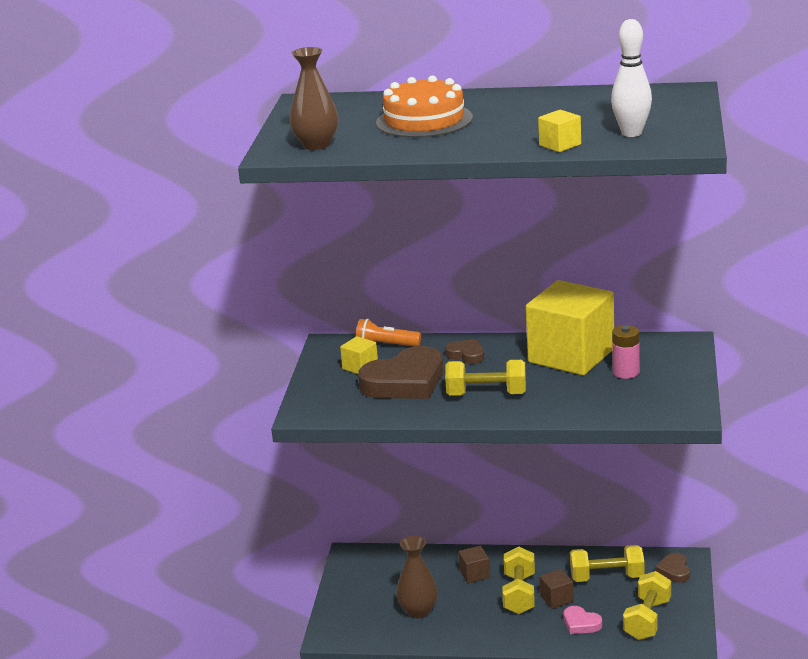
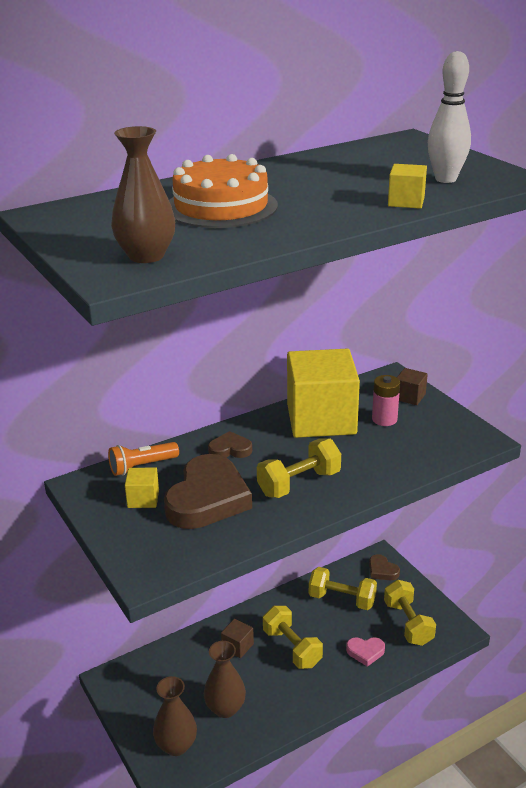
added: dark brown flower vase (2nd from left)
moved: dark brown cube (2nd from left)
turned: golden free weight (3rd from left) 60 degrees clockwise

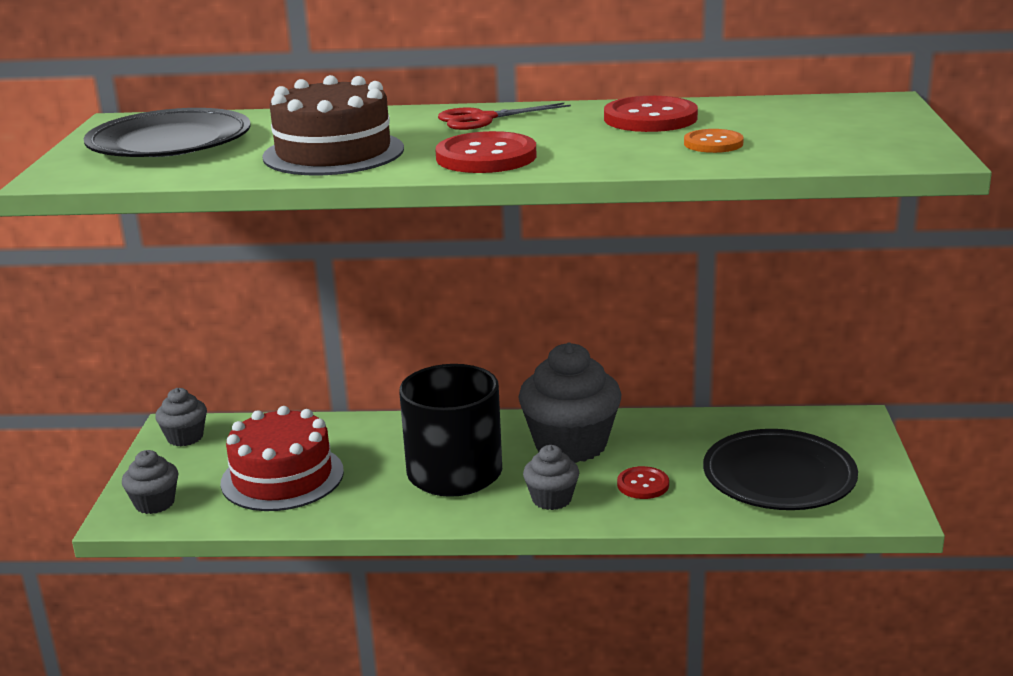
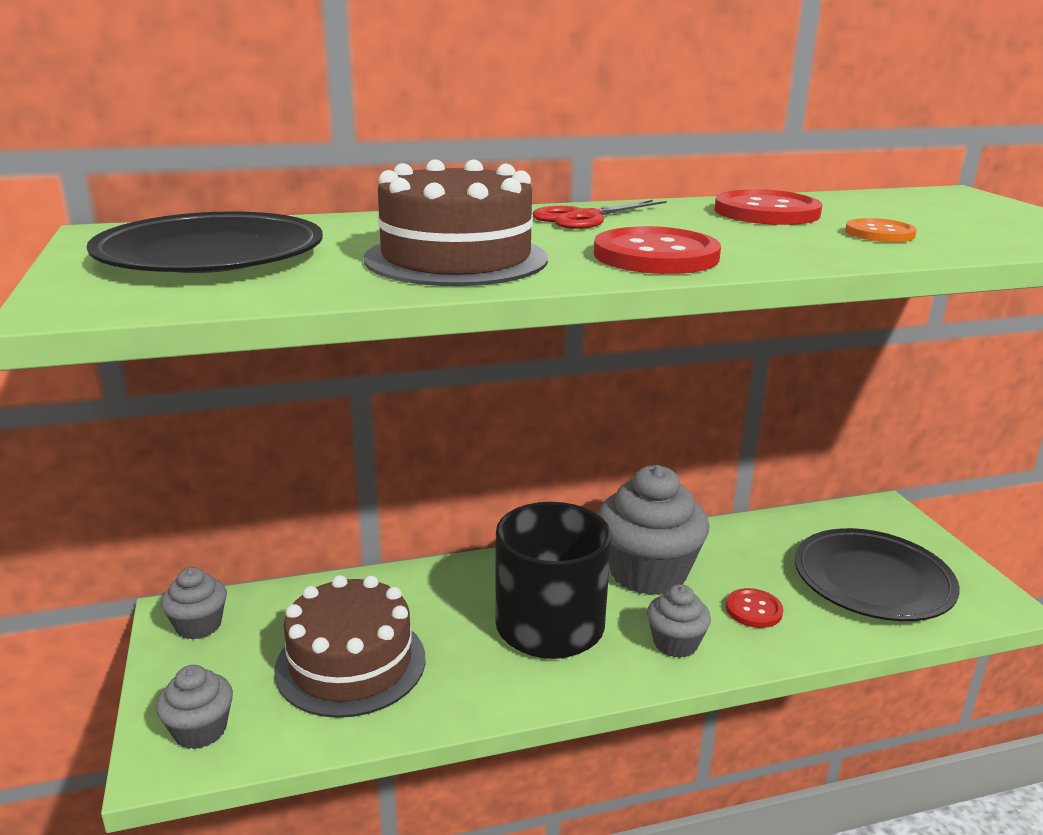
recoloured: red cake to dark brown cake (1st from left)

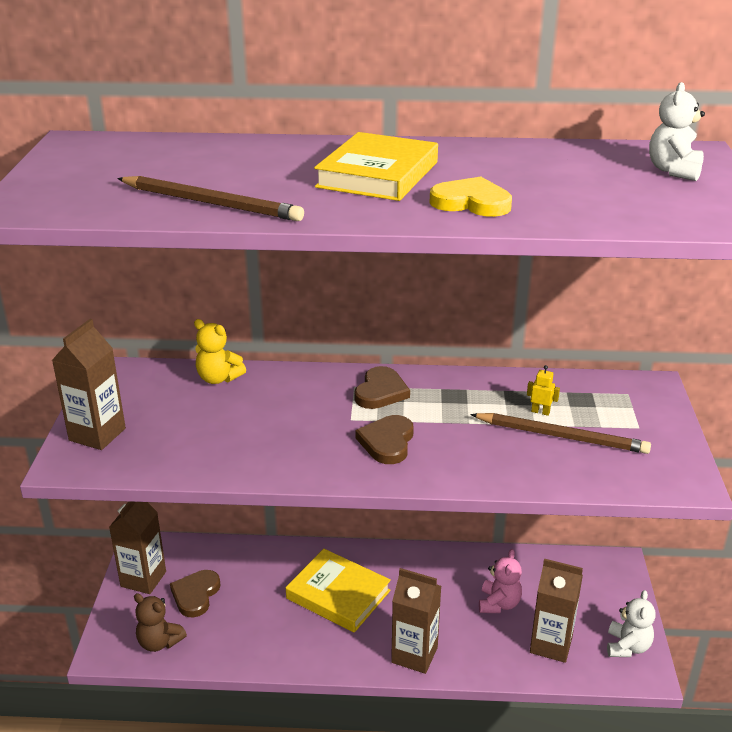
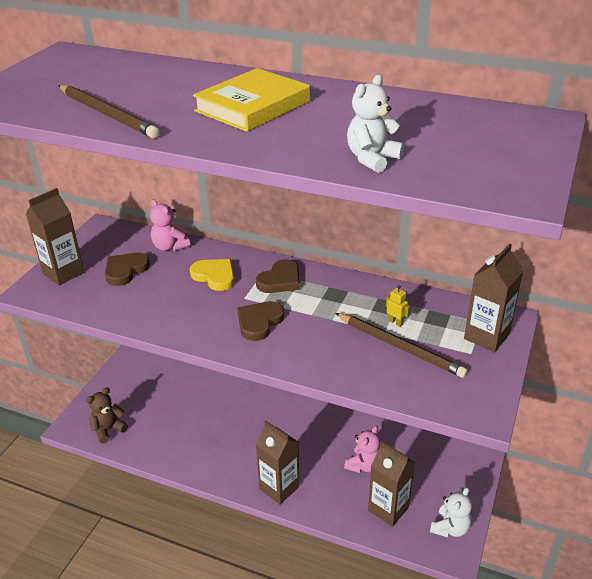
removed: golden hardback (1st from left)
moved: pure white teddy bear (2nd from left in the first image) to pure white teddy bear (1st from left); golden heart; dark brown juice carton (2nd from left in the first image) to dark brown juice carton (4th from left); dark brown heart (1st from left)
recoloured: golden teddy bear to rosy teddy bear (1st from left)
turned: dark brown teddy bear 90 degrees clockwise

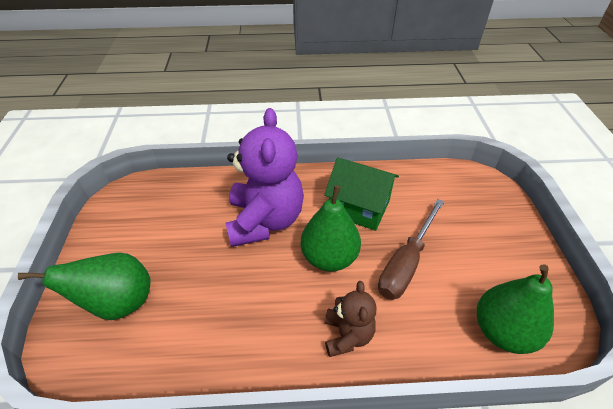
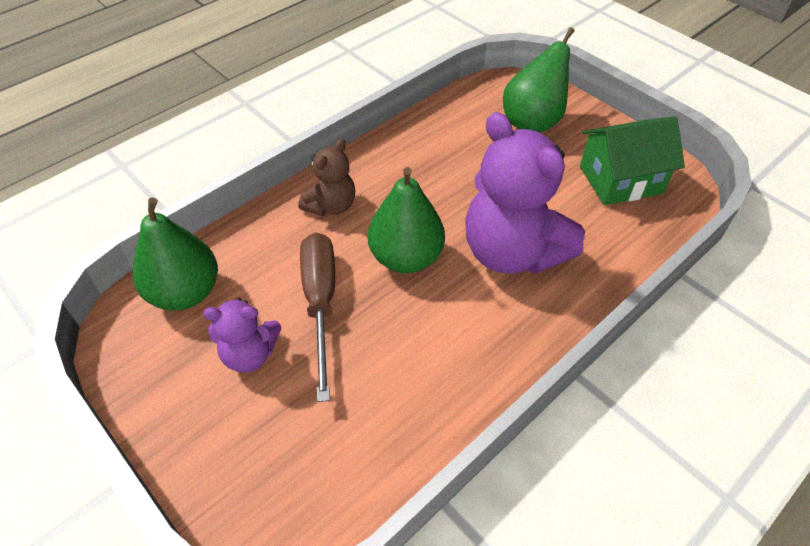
added: violet teddy bear (1st from left)
moved: green house
turned: dark brown teddy bear 105 degrees counterclockwise

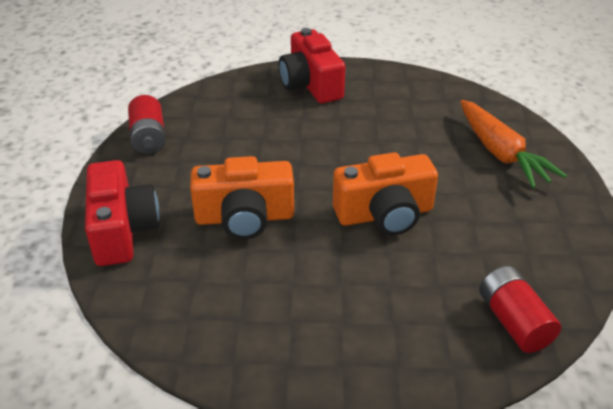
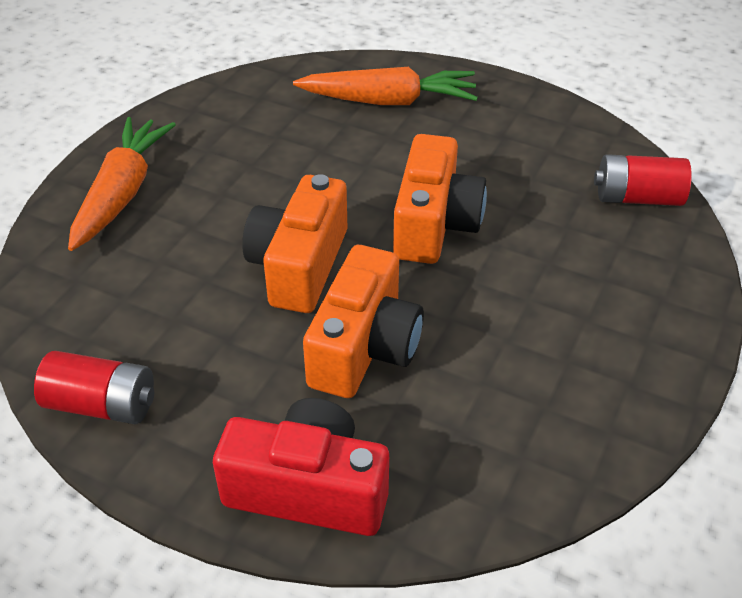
added: orange camera (1st from left)
replaced: red camera (2nd from left) to orange root vegetable (1st from left)

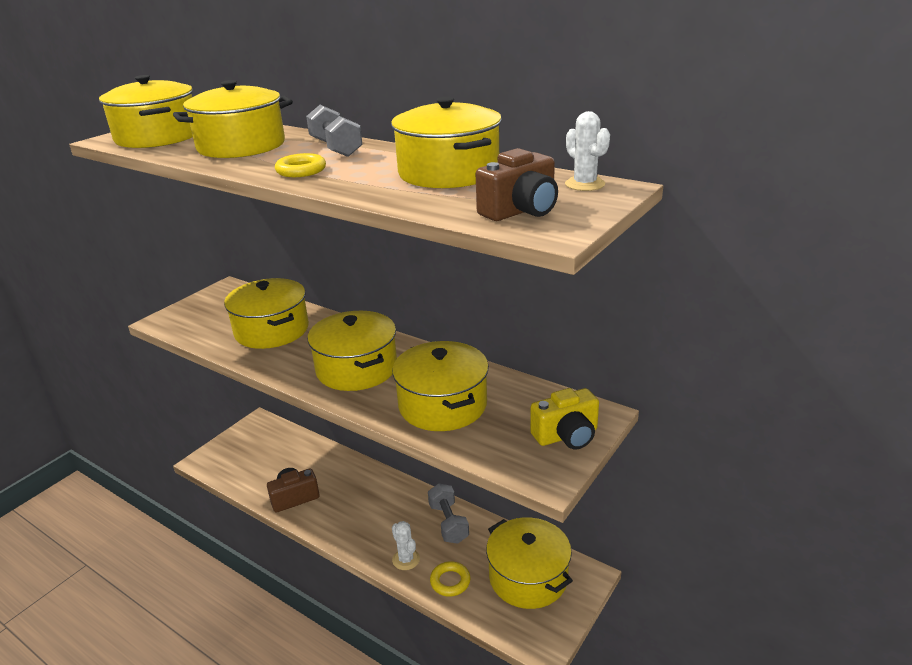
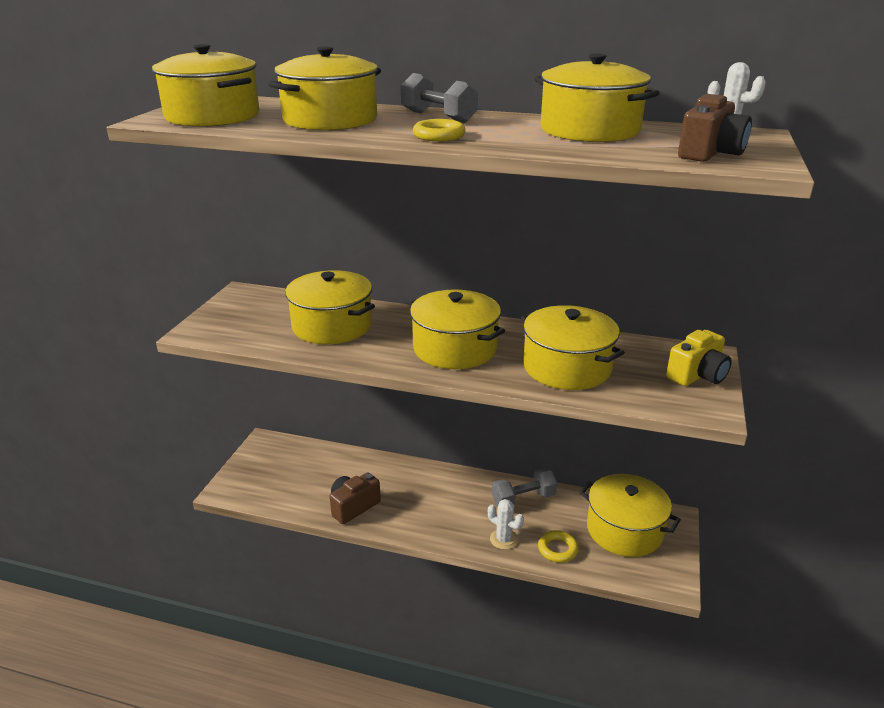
turned: ash-grey free weight (2nd from left) 75 degrees counterclockwise

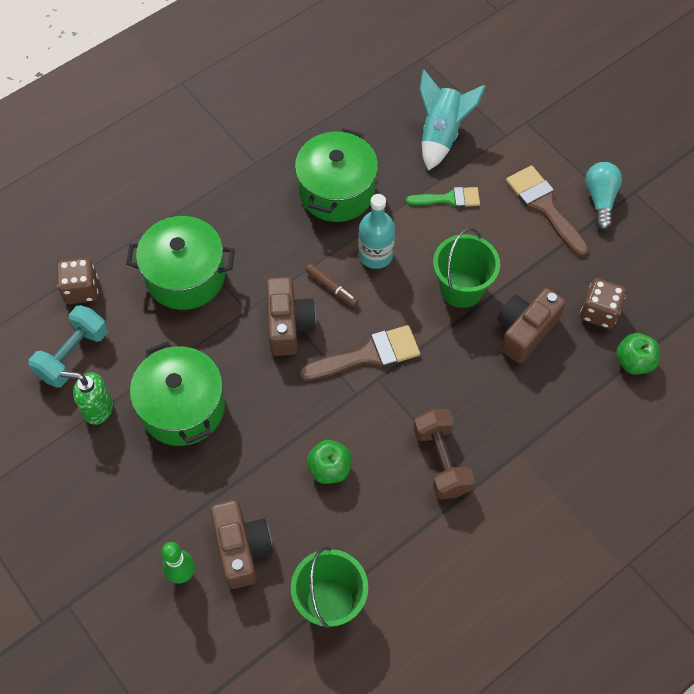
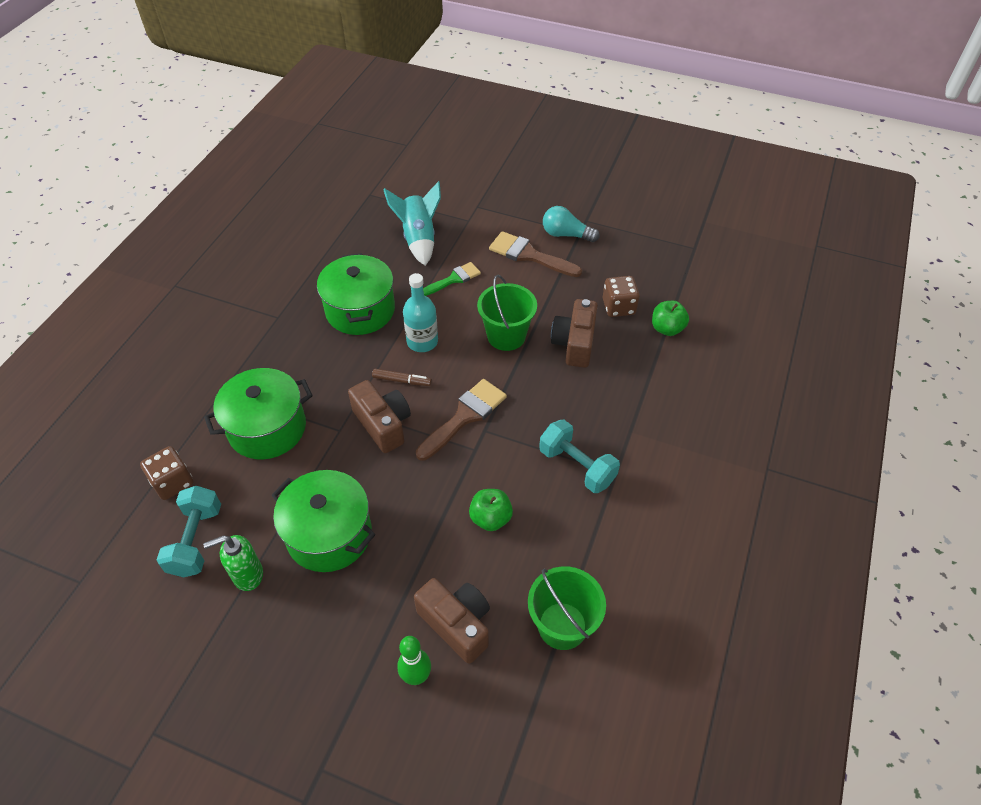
recoloured: dark brown free weight to turquoise free weight (2nd from left)
turned: turquoise lightbulb 45 degrees counterclockwise

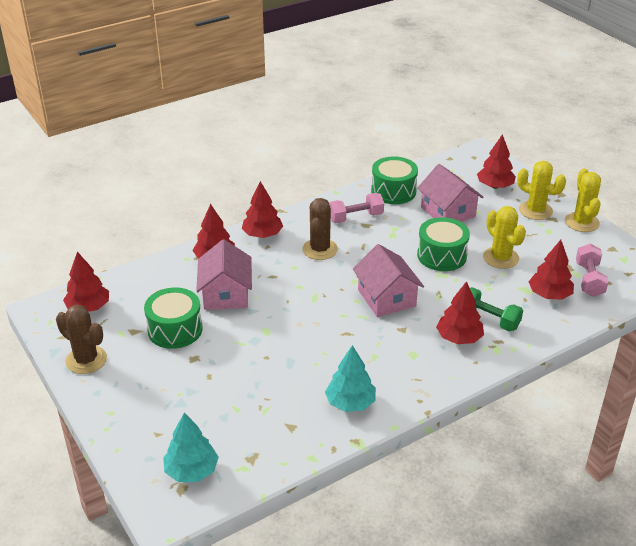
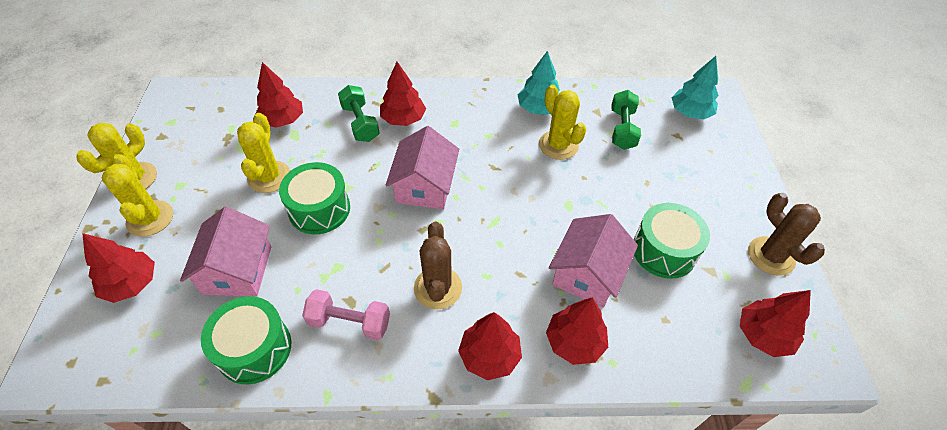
removed: rosy free weight (2nd from left)
added: golden prickly plant (4th from left); green free weight (2nd from left)
turned: dark brown prickly plant (2nd from left in the first image) 45 degrees counterclockwise

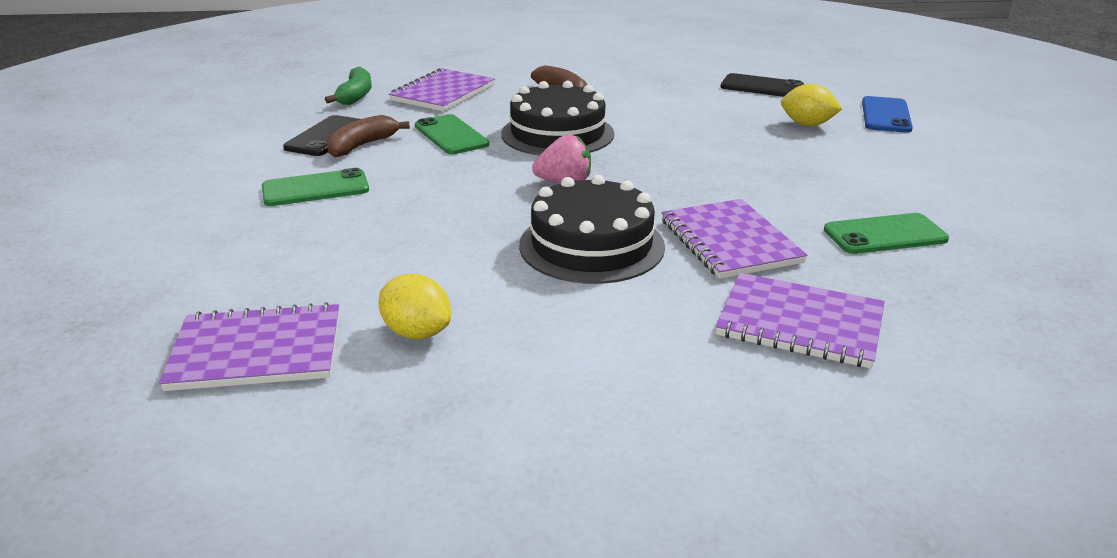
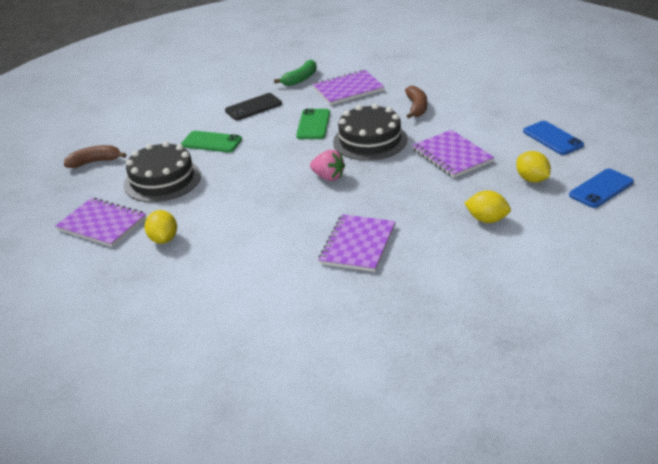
removed: green mobile phone (3rd from left)
added: golden toy lemon (2nd from left)
moved: dark brown toy banana (1st from left); ebony cake (2nd from left in the first image) to ebony cake (1st from left); violet notepad (4th from left)
recoloured: ebony mobile phone (2nd from left) to cobalt mobile phone (1st from left)

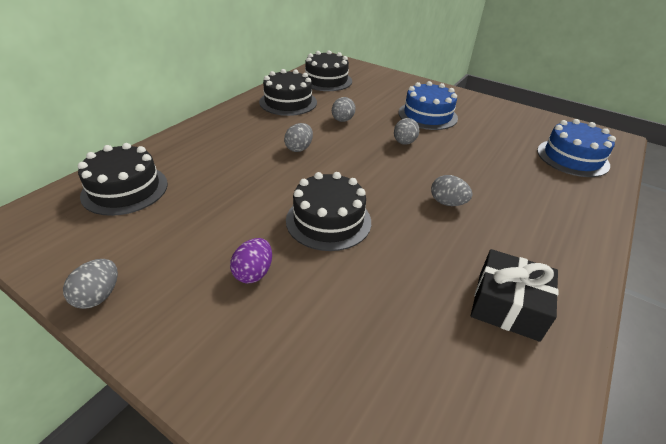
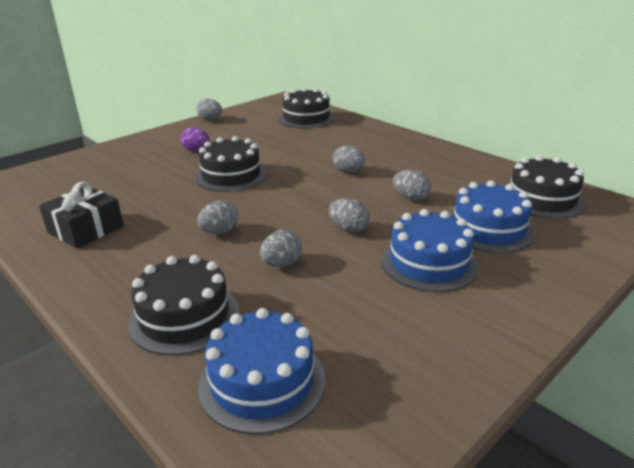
added: cobalt cake (3rd from left); ash-grey toy egg (3rd from left)
moved: ebony cake (2nd from left in the first image) to ebony cake (1st from left)

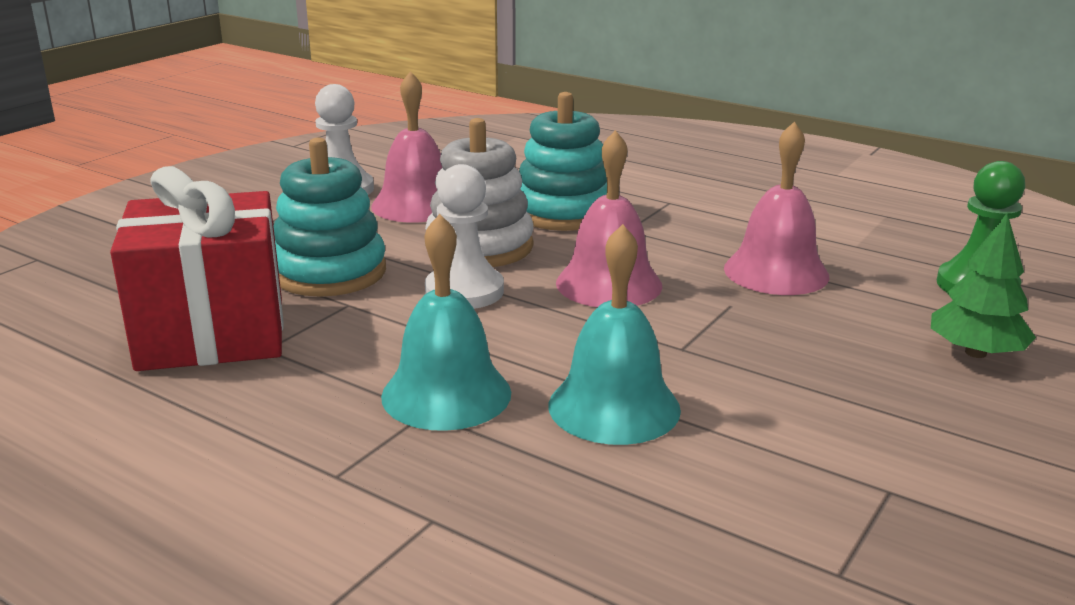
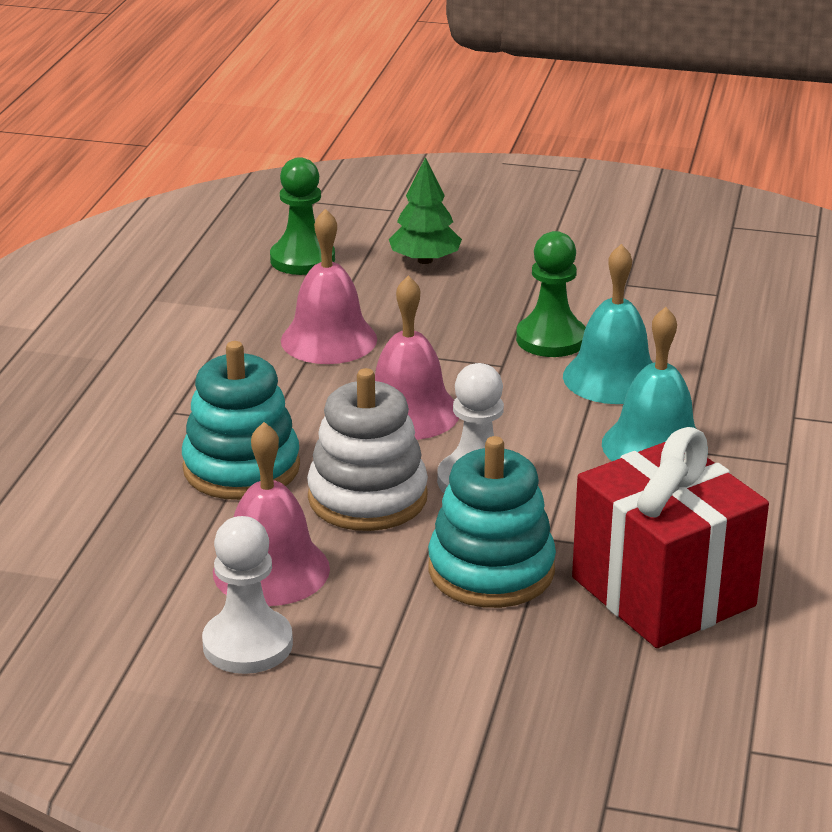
added: green pawn (2nd from left)

